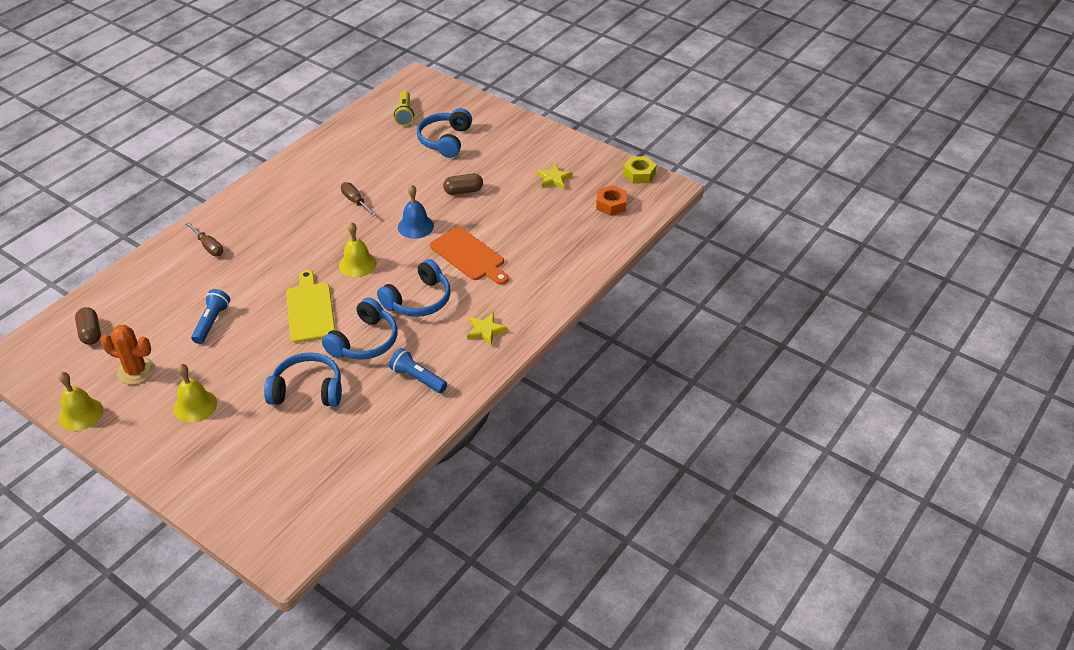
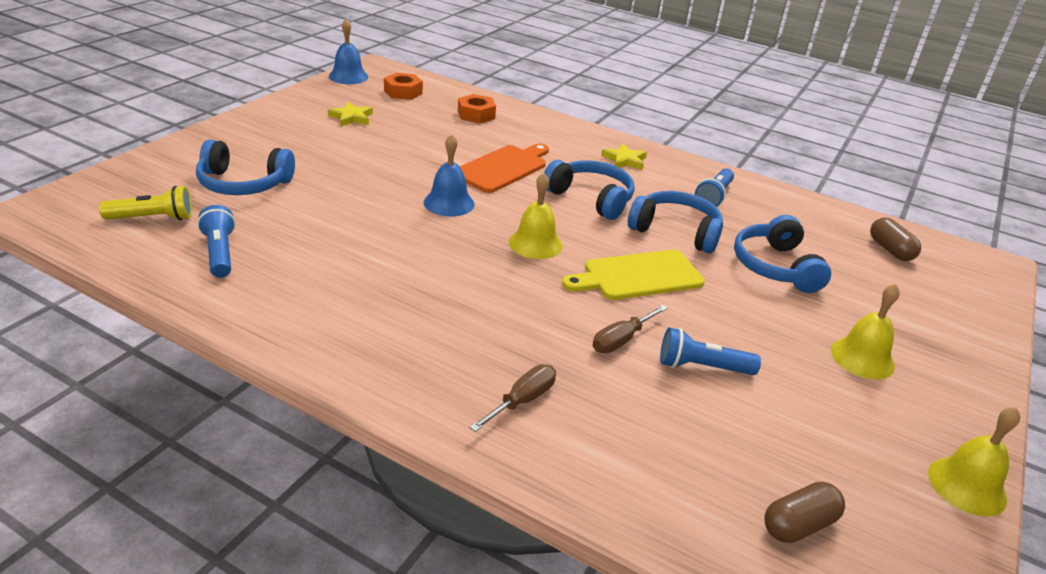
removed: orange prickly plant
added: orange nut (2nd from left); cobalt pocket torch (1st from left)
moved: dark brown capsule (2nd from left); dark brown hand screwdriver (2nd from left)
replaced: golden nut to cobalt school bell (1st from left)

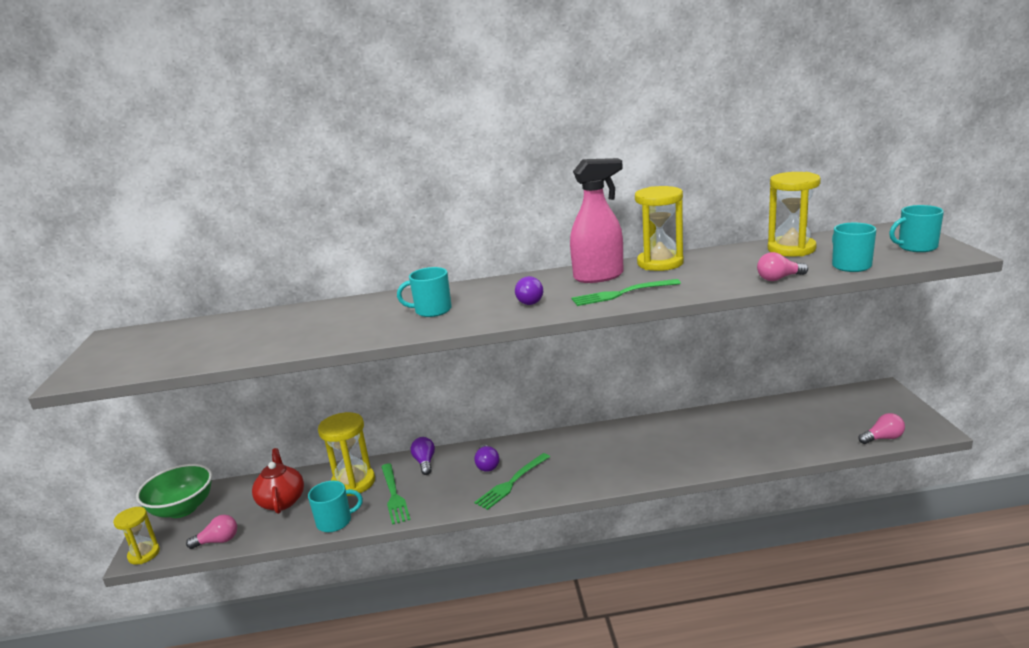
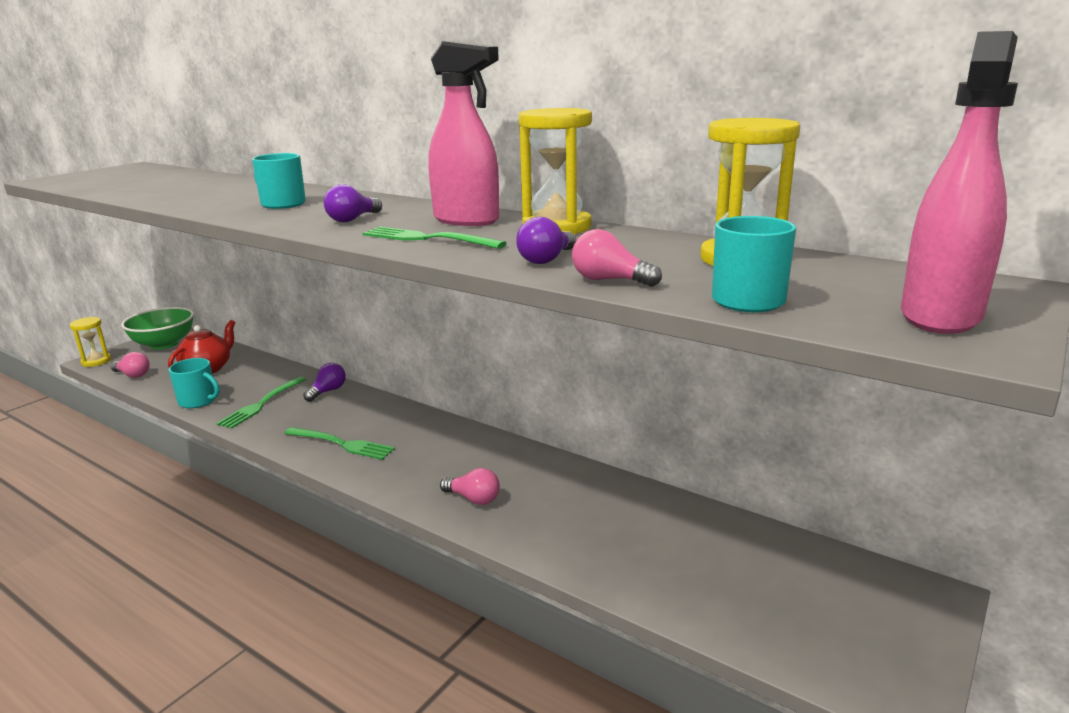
removed: golden hourglass (2nd from left)
moved: rosy lightbulb (3rd from left in the first image) to rosy lightbulb (2nd from left); violet lightbulb (2nd from left in the first image) to violet lightbulb (3rd from left)
replaced: turquoise coffee mug (4th from left) to rosy spray cleaner (2nd from left)
turned: green dinner fork (2nd from left) 150 degrees counterclockwise

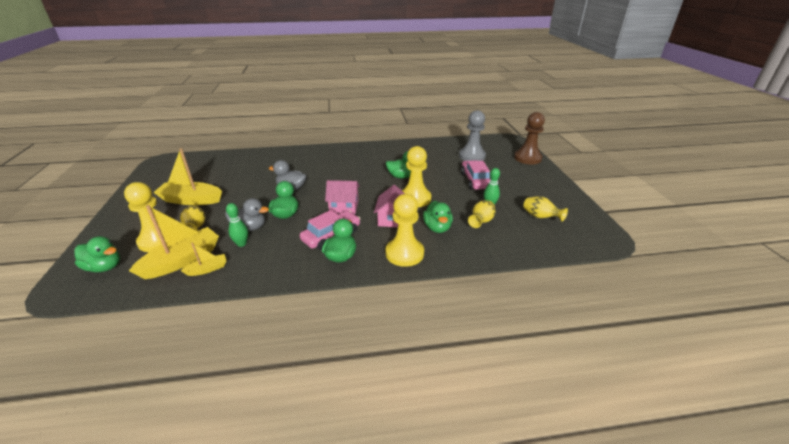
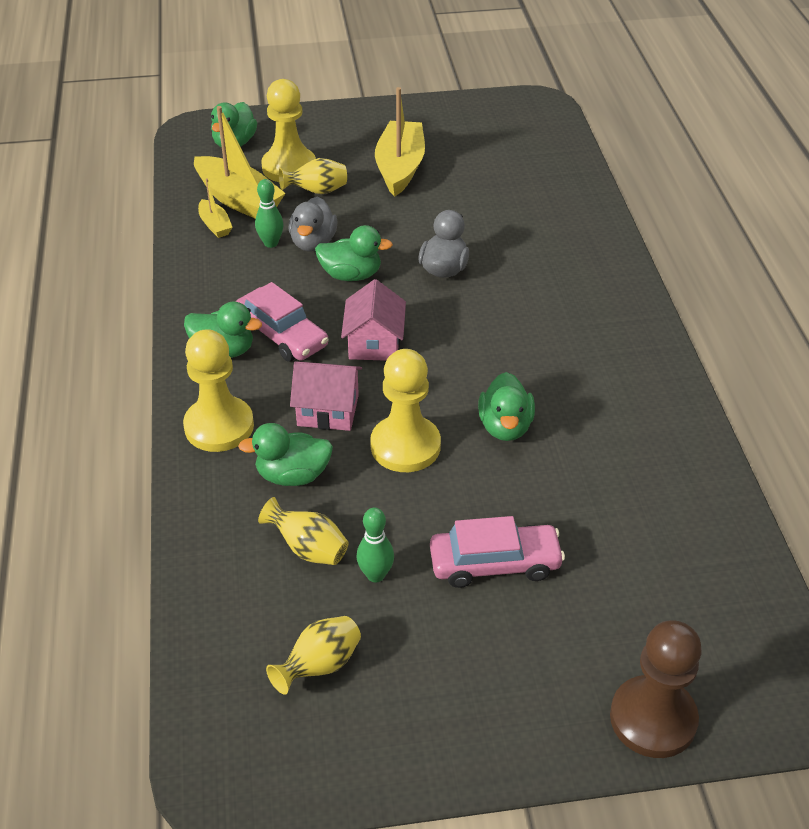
removed: ash-grey pawn

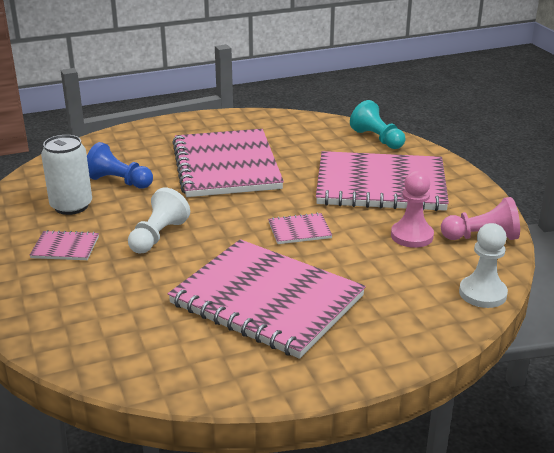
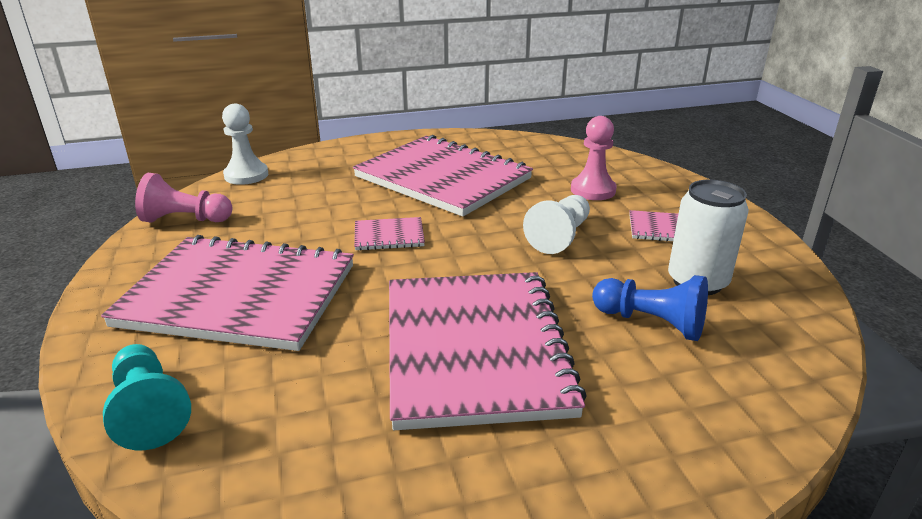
moved: rosy pawn (1st from left in the first image) to rosy pawn (2nd from left)

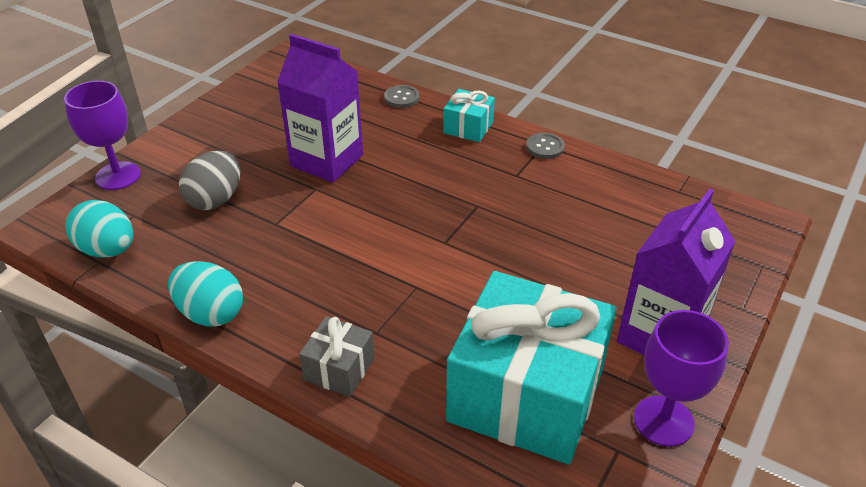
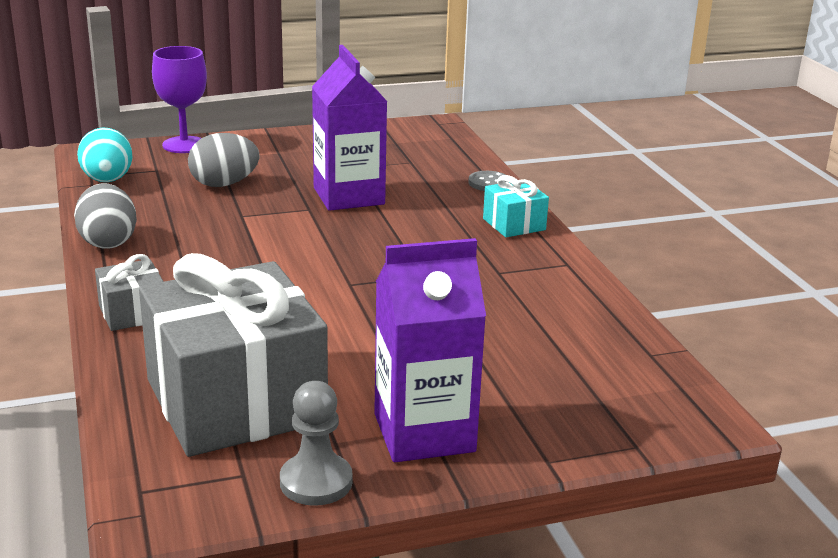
removed: ash-grey shirt button (2nd from left)
replaced: violet goblet (2nd from left) to ash-grey pawn
recoloured: turquoise toy egg (2nd from left) to ash-grey toy egg (1st from left); turquoise present (2nd from left) to ash-grey present (2nd from left)

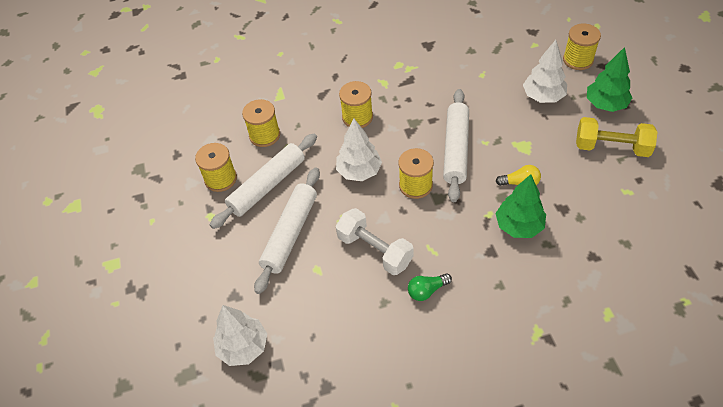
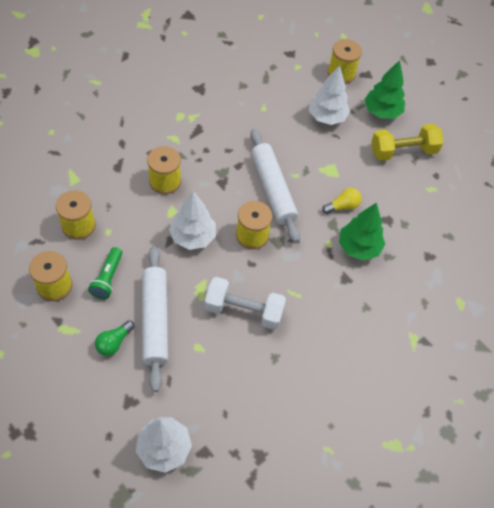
moved: green lightbulb
replaced: pure white dough roller (1st from left) to green pocket torch

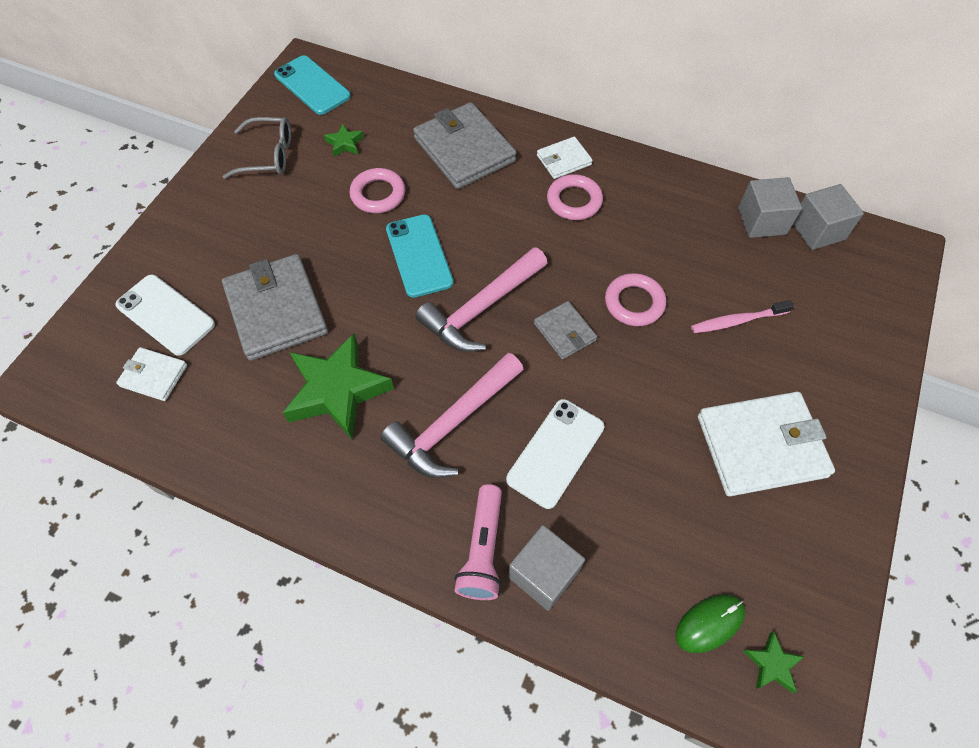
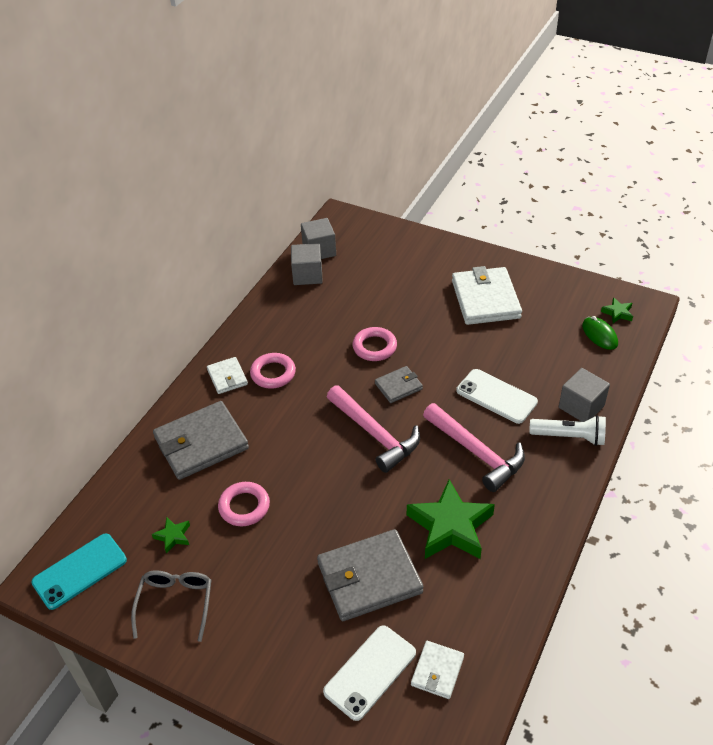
removed: turquoise mobile phone (2nd from left); rosy toothbrush
recoloured: rosy pocket torch to pure white pocket torch

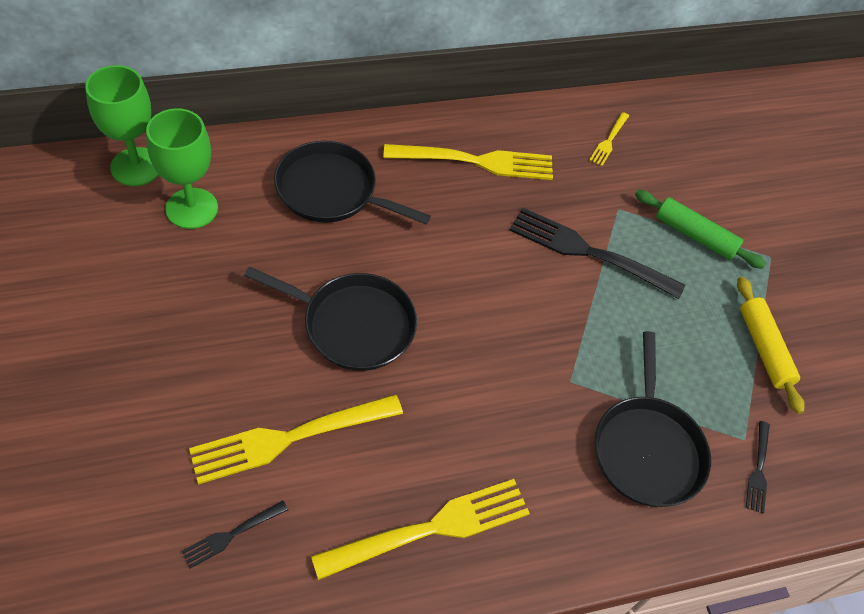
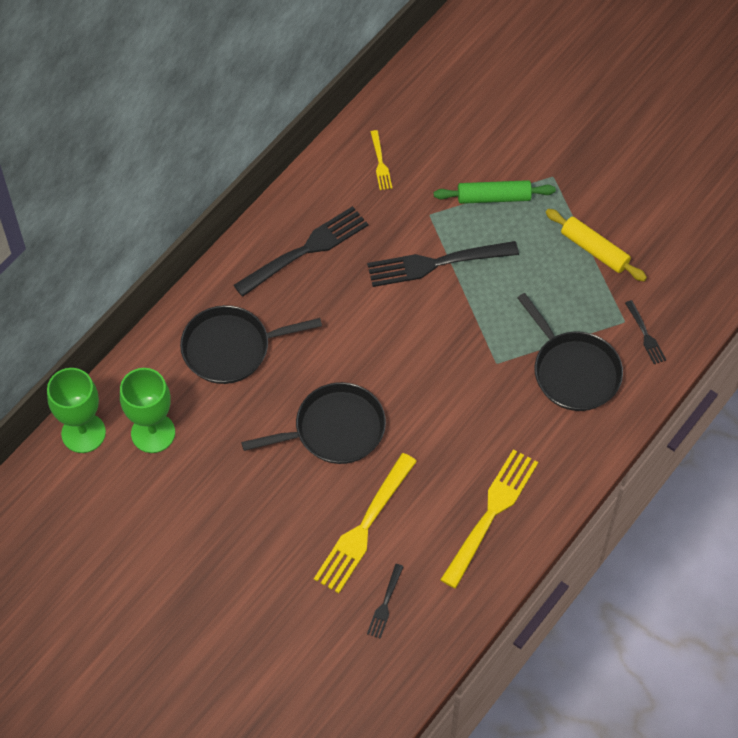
recoloured: golden dinner fork (3rd from left) to ebony dinner fork (1st from left)

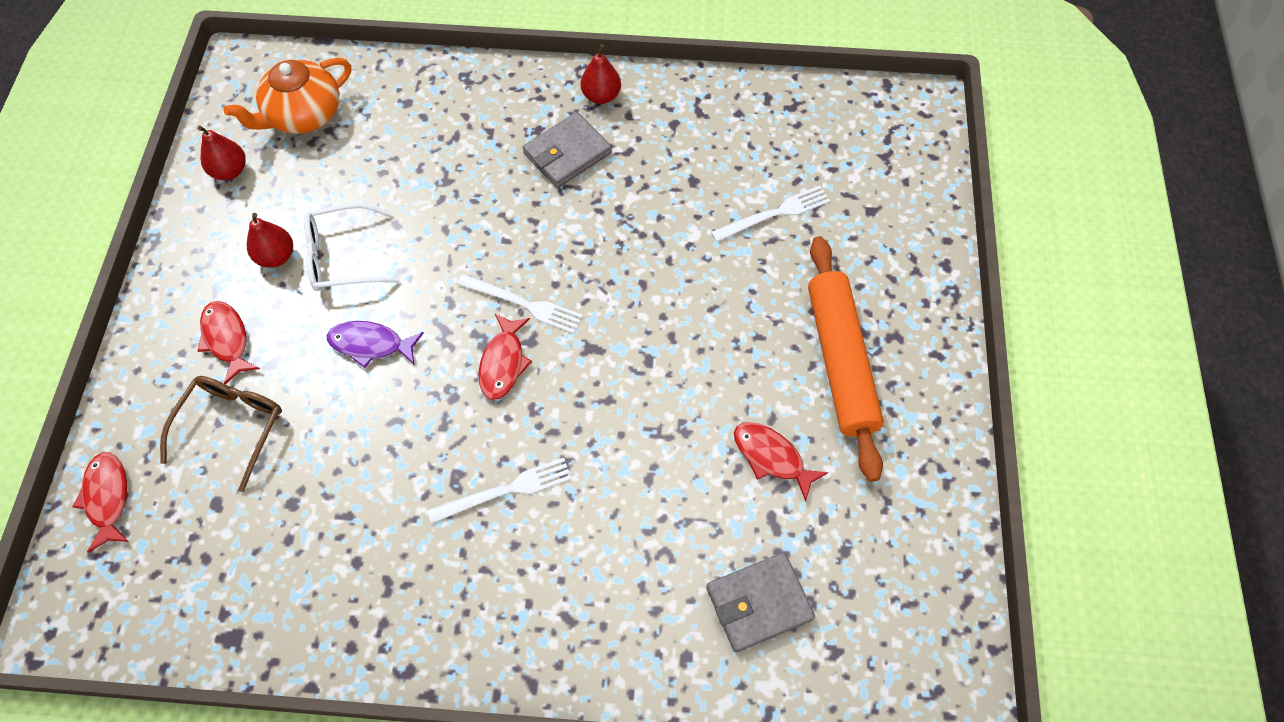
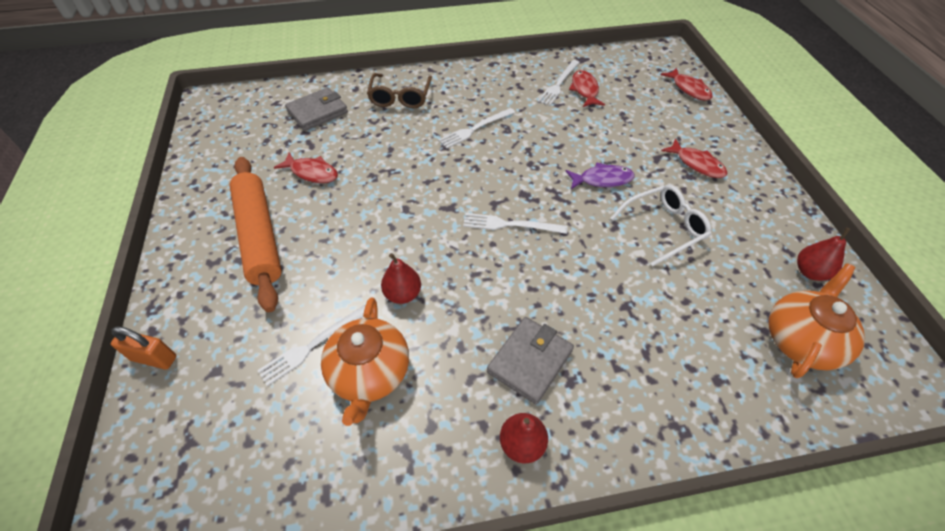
added: pure white dinner fork (4th from left); orange china teapot (1st from left); orange padlock
moved: red pear fruit (2nd from left in the first image) to red pear fruit (1st from left); red fish (3rd from left in the first image) to red fish (2nd from left); dark brown eyeglasses

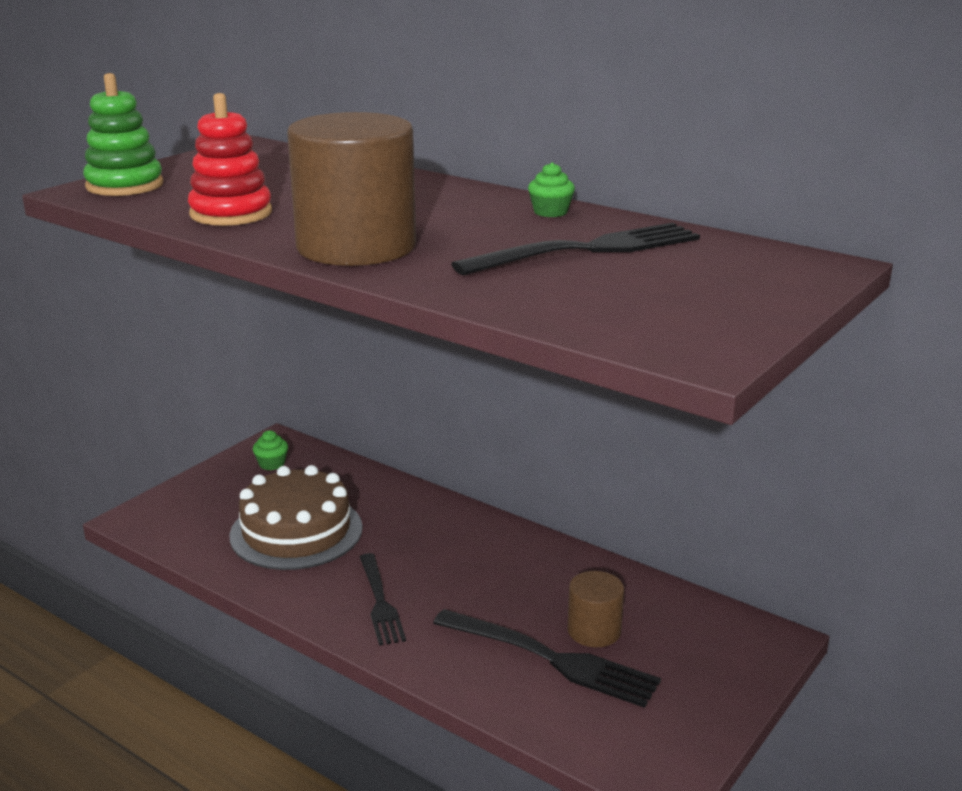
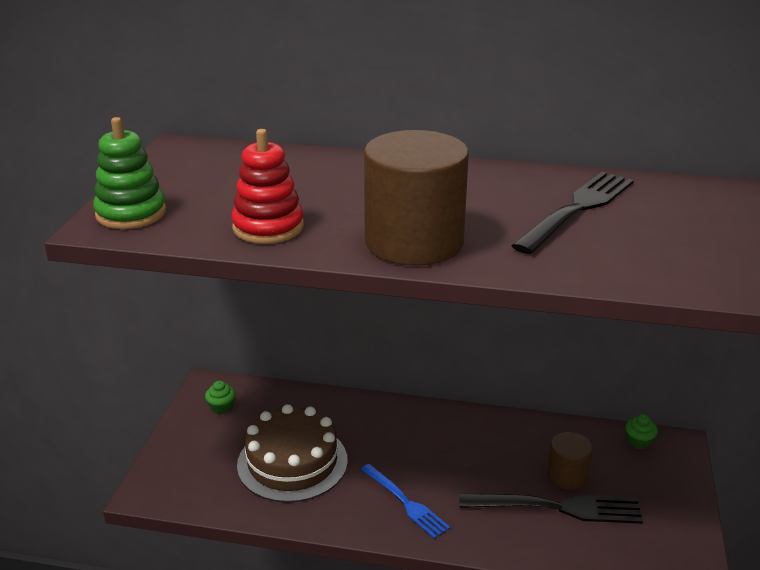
moved: green muffin (2nd from left)
recoloured: ebony dinner fork (1st from left) to cobalt dinner fork

